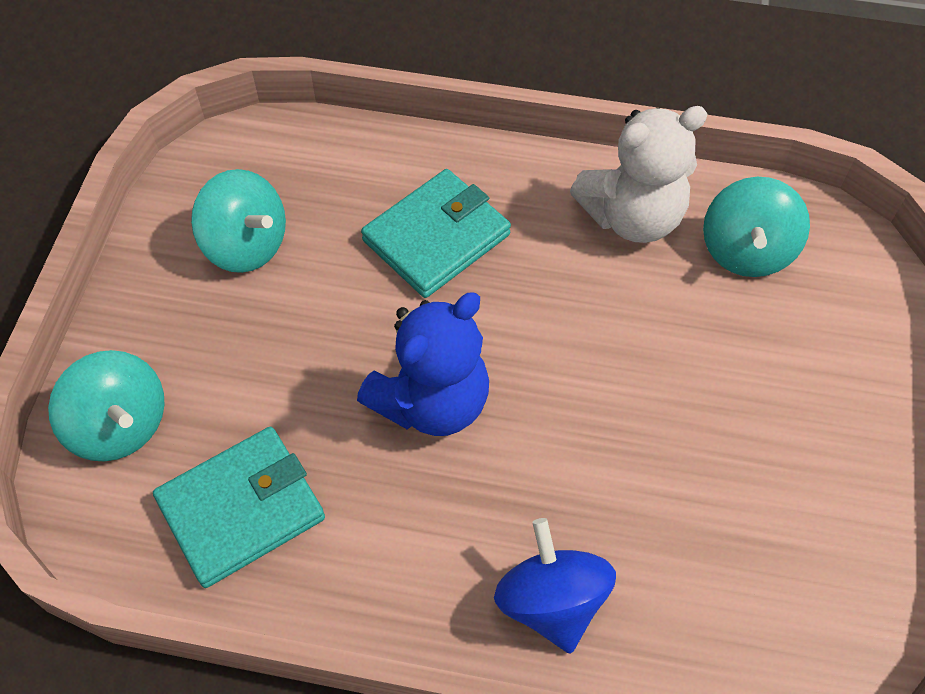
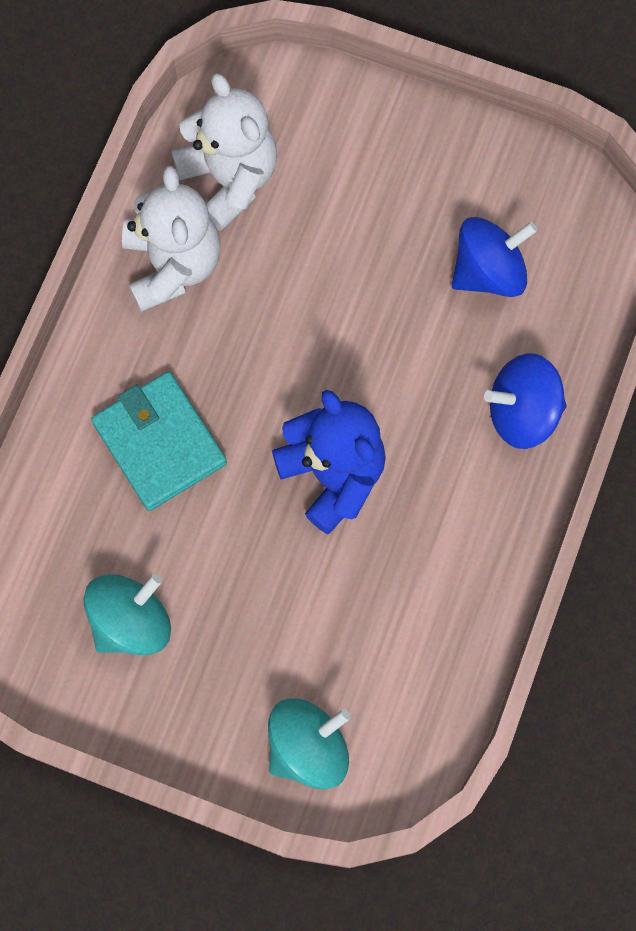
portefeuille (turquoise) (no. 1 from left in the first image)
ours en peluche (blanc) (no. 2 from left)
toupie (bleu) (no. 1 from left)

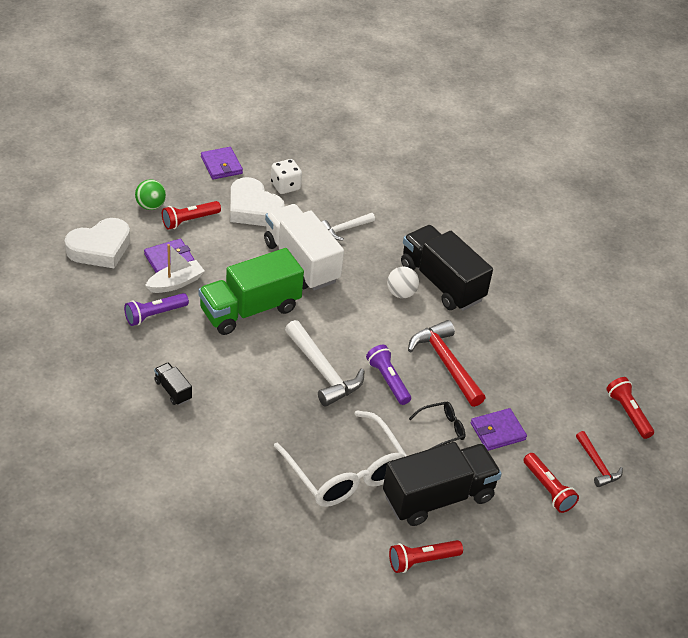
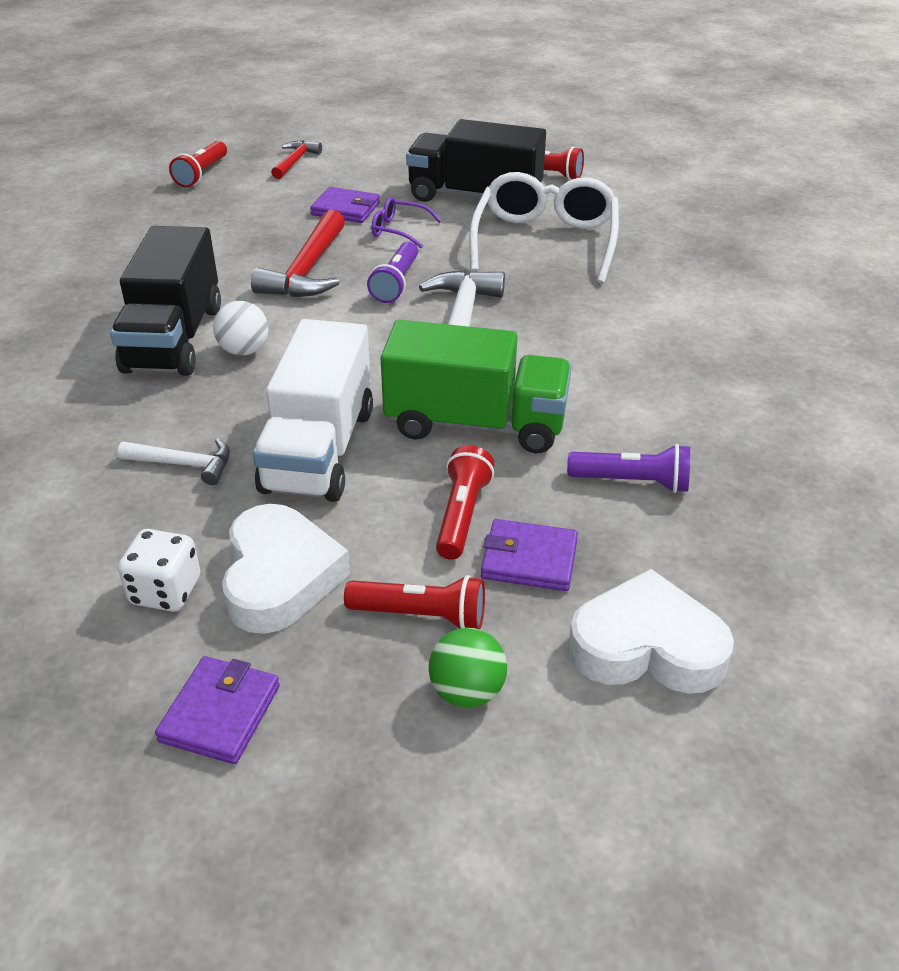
bateau (blanc)
camion (noir) (no. 1 from left in the first image)
lunettes (violet)
lampe de poche (rouge) (no. 3 from left)

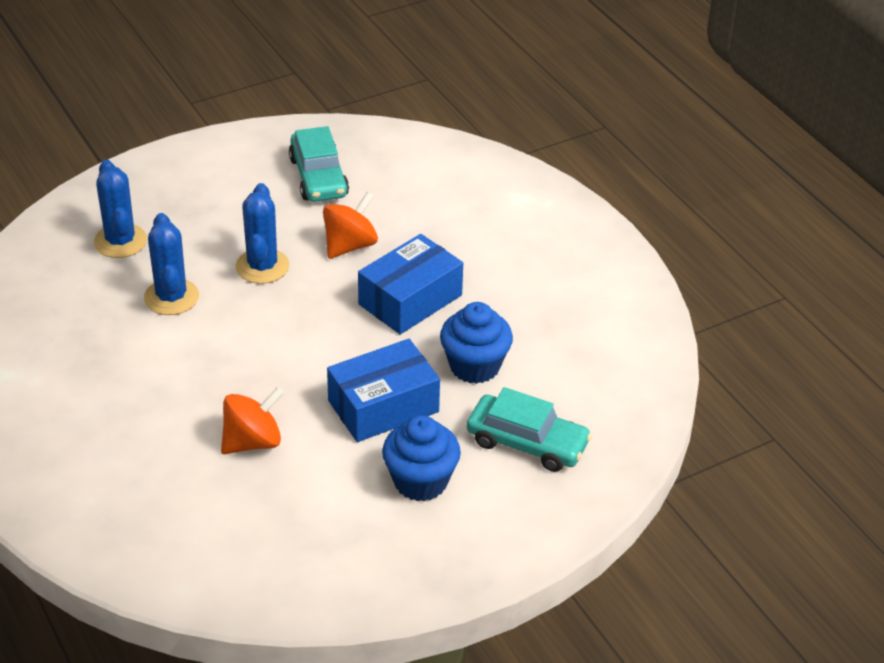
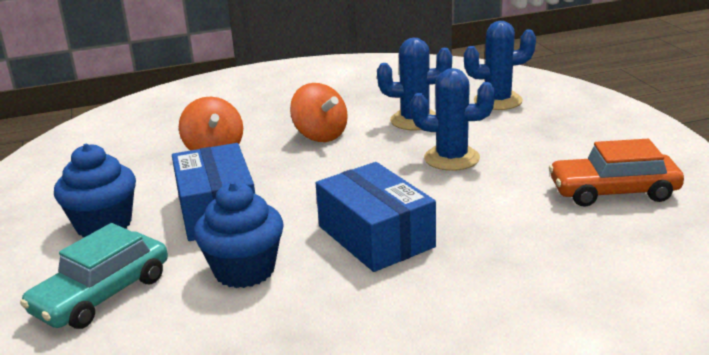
voiture (orange)
toupie (orange) (no. 2 from left)

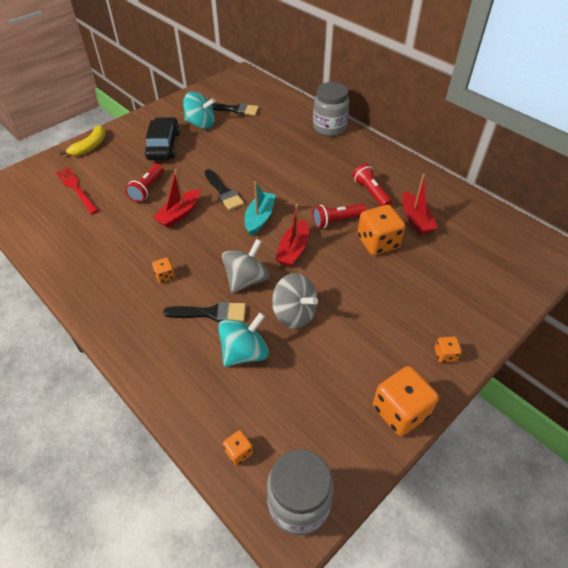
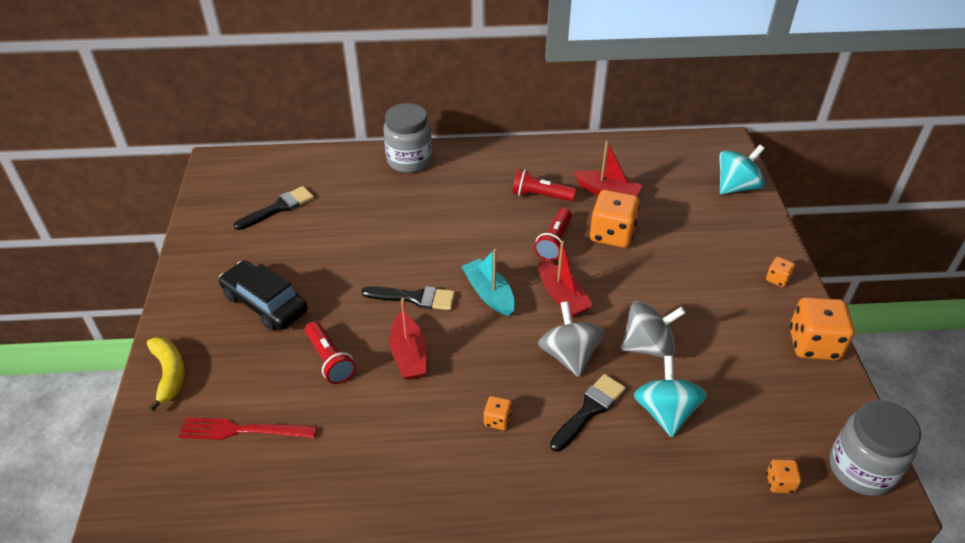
toupie (turquoise) (no. 2 from left)

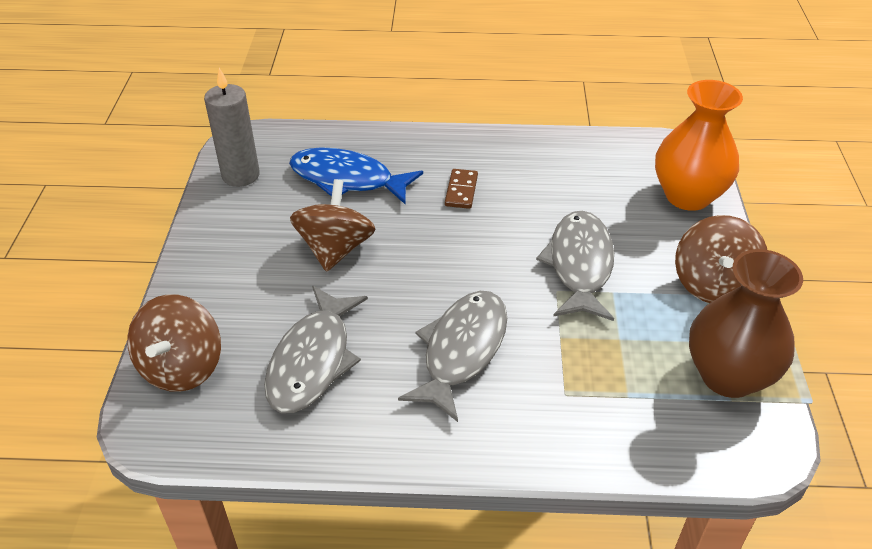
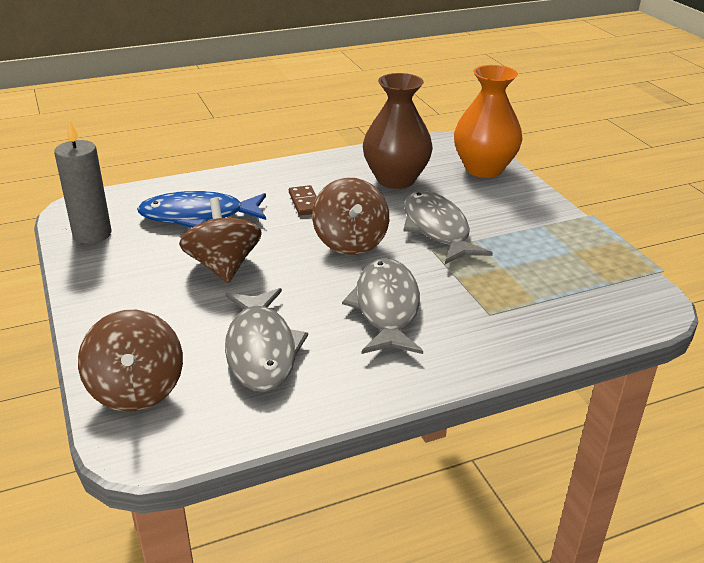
toupie (marron) (no. 3 from left)
vase (marron)

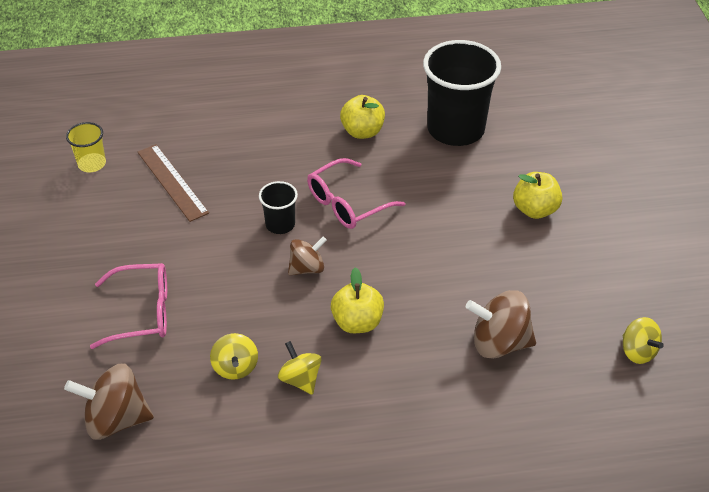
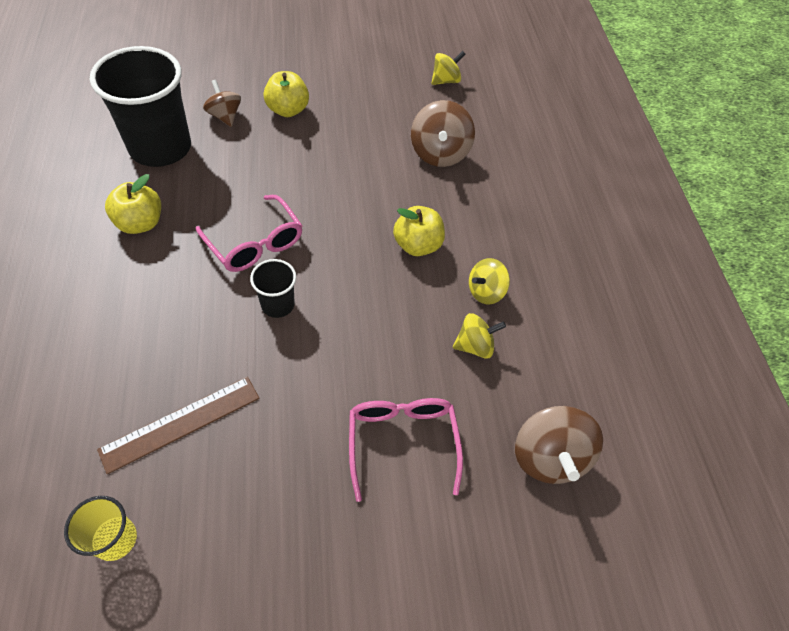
toupie (marron) (no. 1 from left)

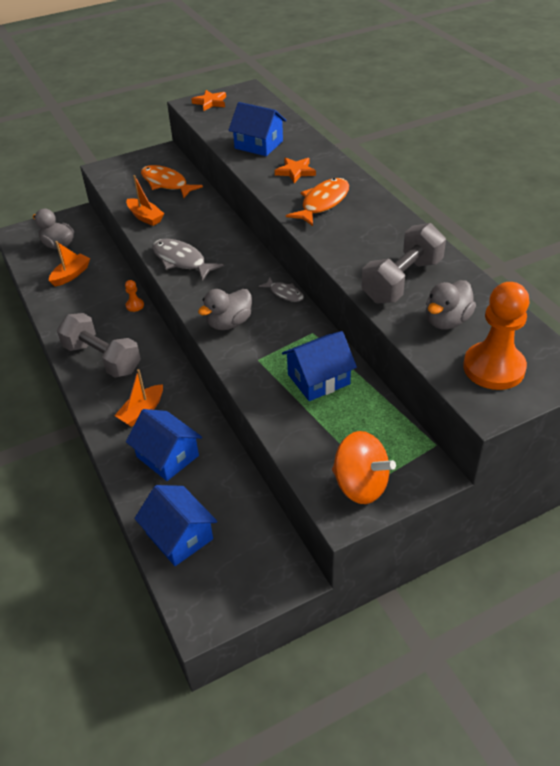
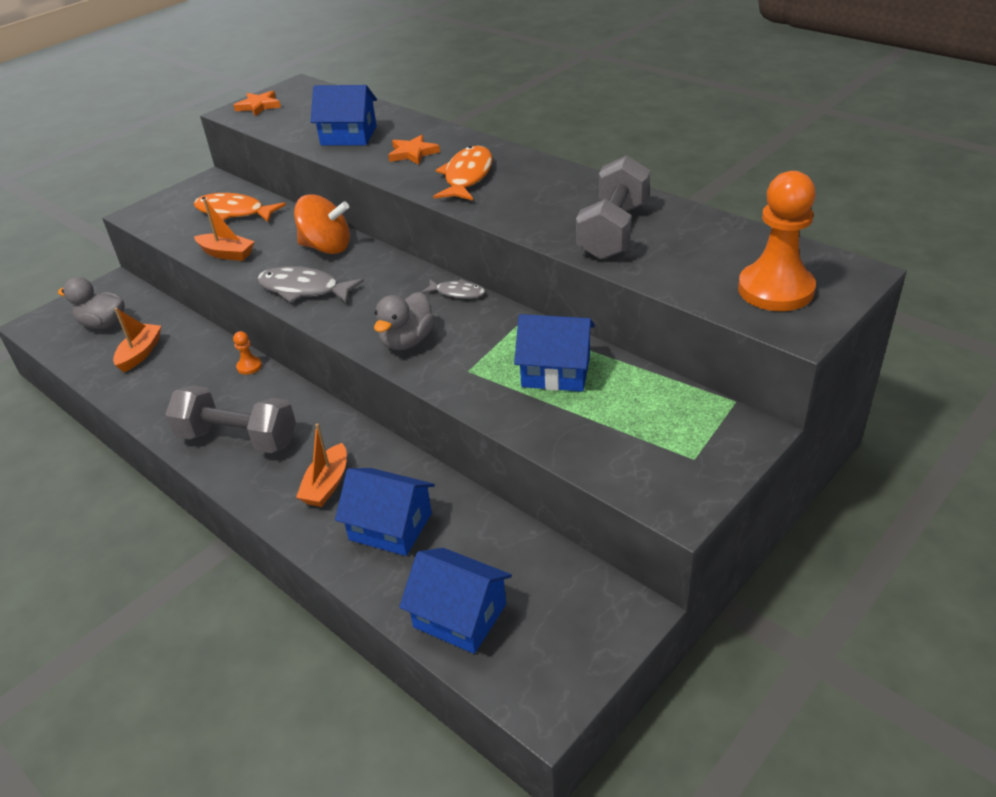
maison (bleu) (no. 4 from left)
toupie (orange)
canard (gris) (no. 3 from left in the first image)

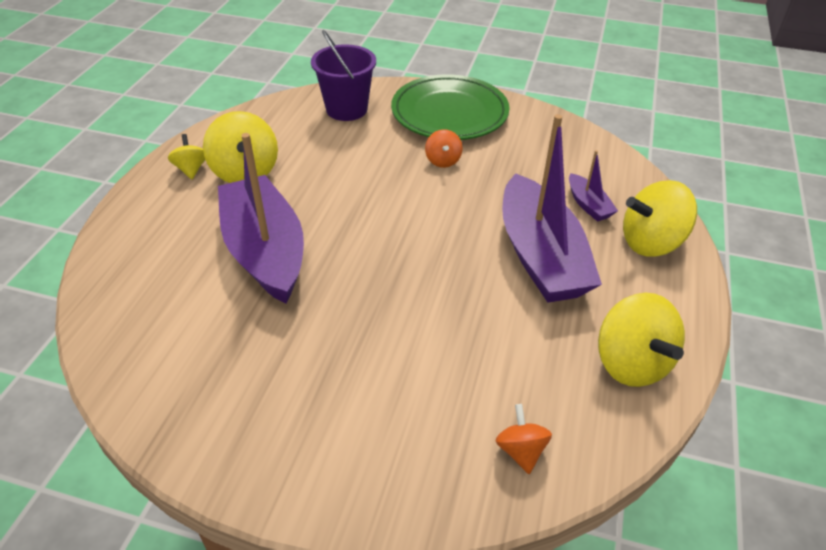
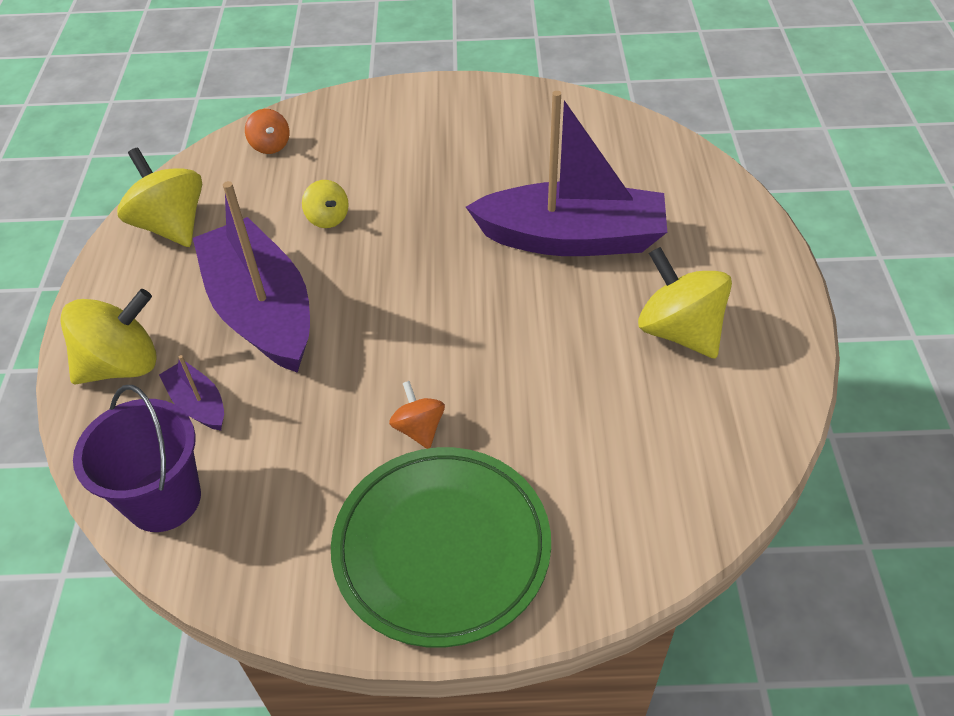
toupie (jaune) (no. 3 from left)
bateau (violet) (no. 3 from left)
seau (violet)

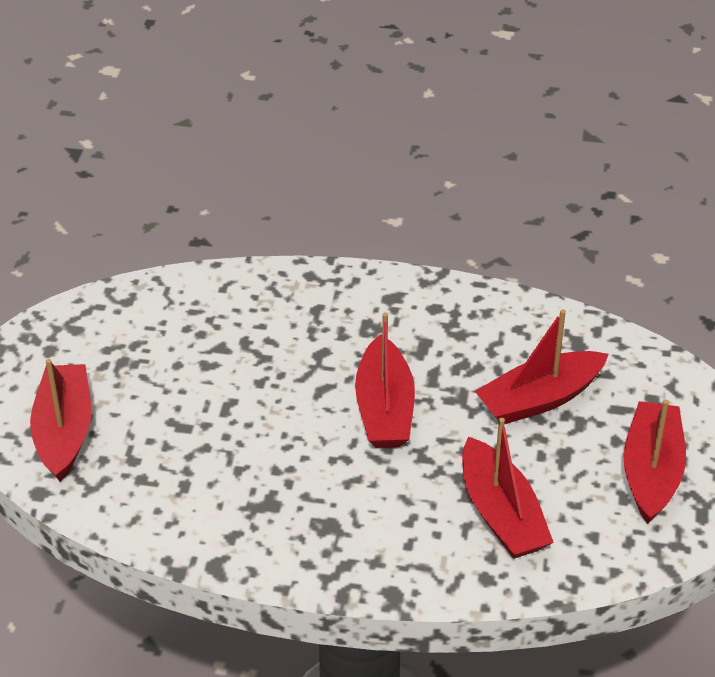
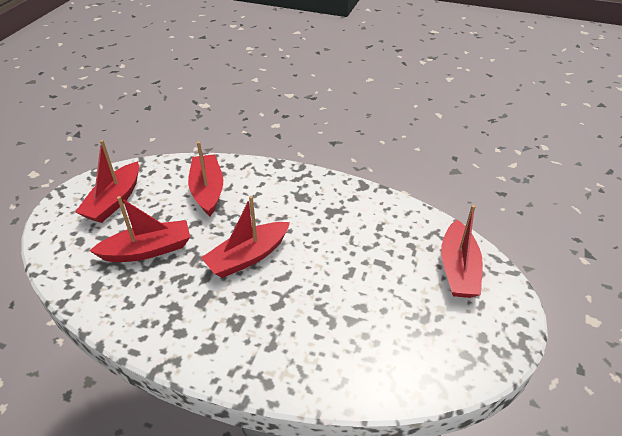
bateau (rouge) (no. 4 from left)

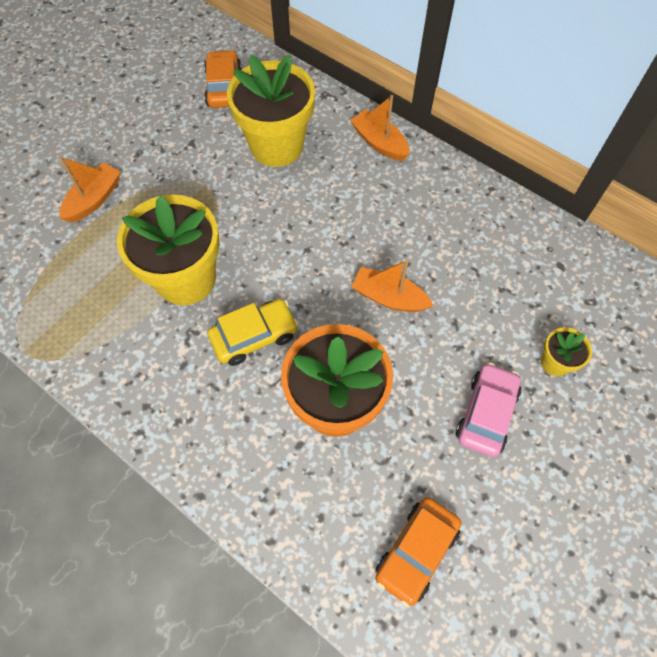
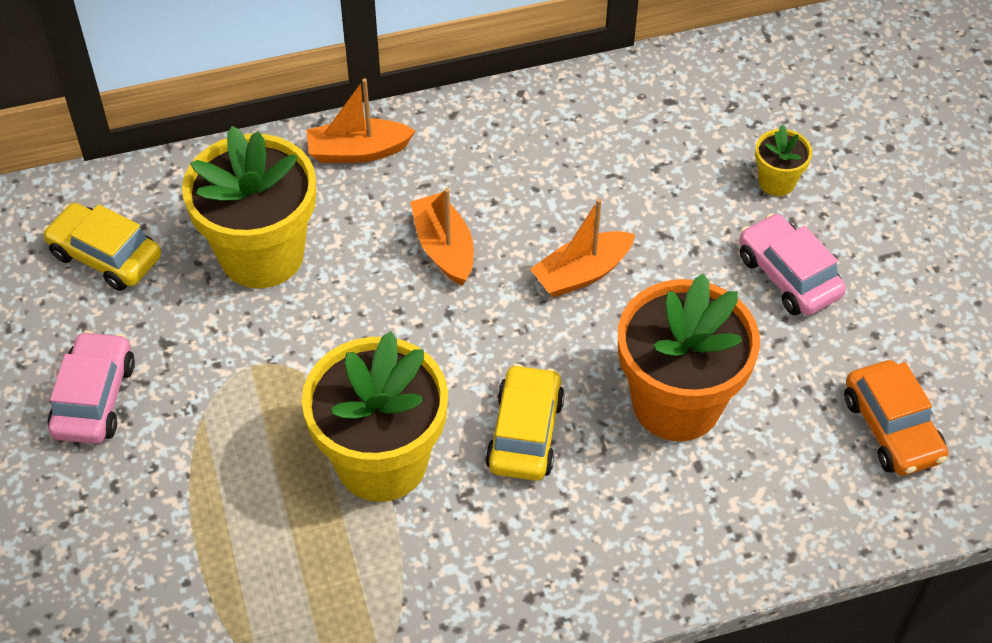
bateau (orange) (no. 2 from left)
voiture (jaune) (no. 1 from left)
voiture (rose) (no. 1 from left)

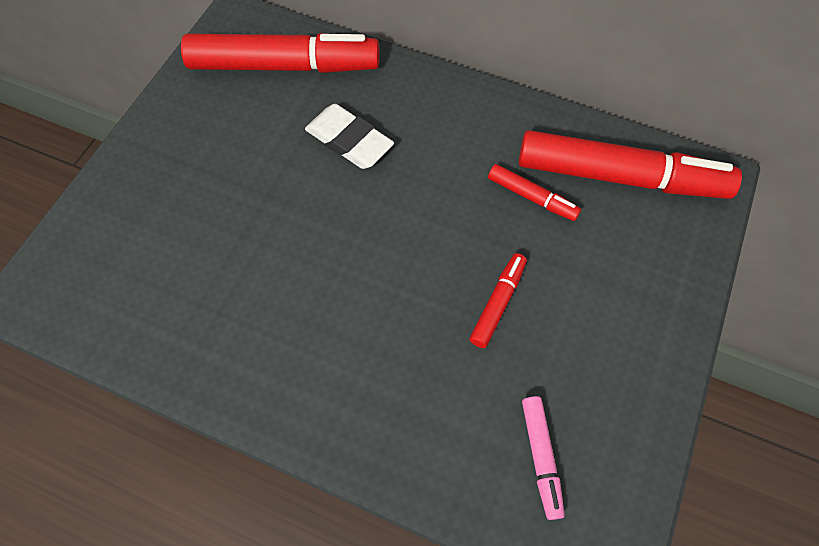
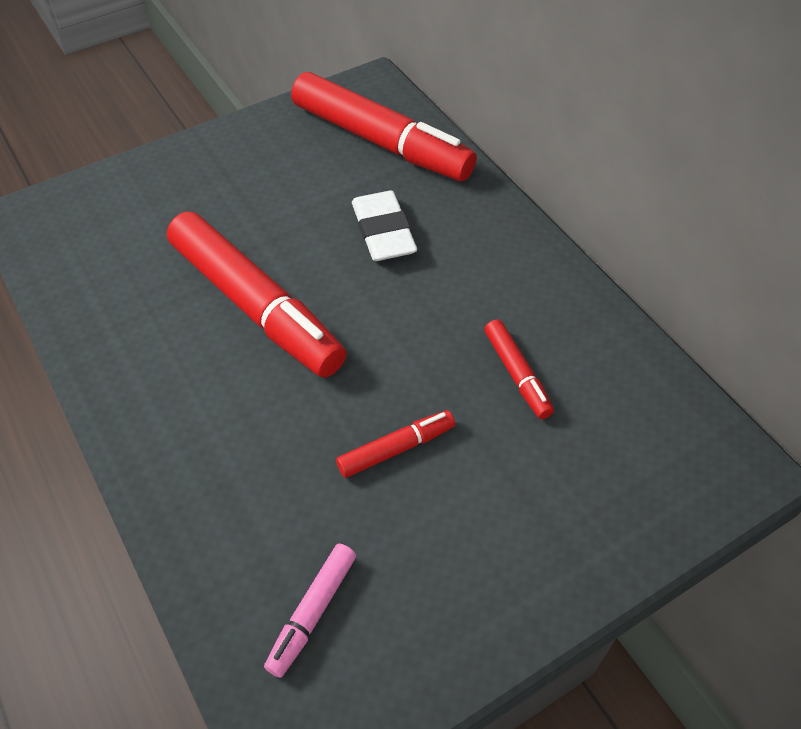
feutre (rouge) (no. 1 from left)

